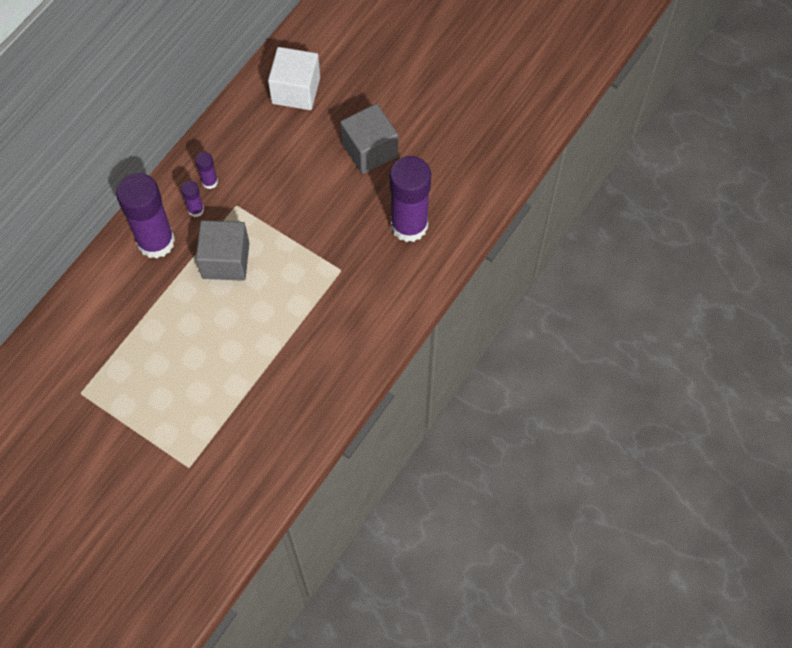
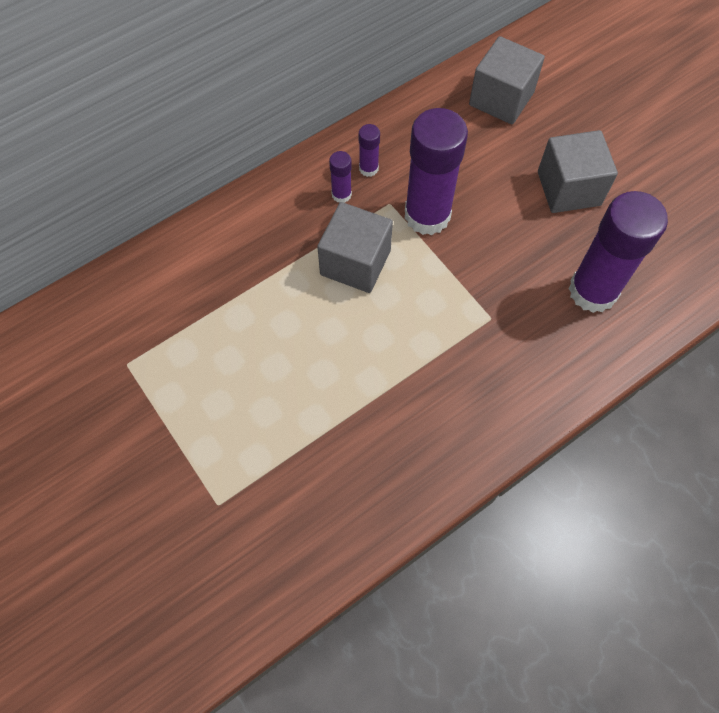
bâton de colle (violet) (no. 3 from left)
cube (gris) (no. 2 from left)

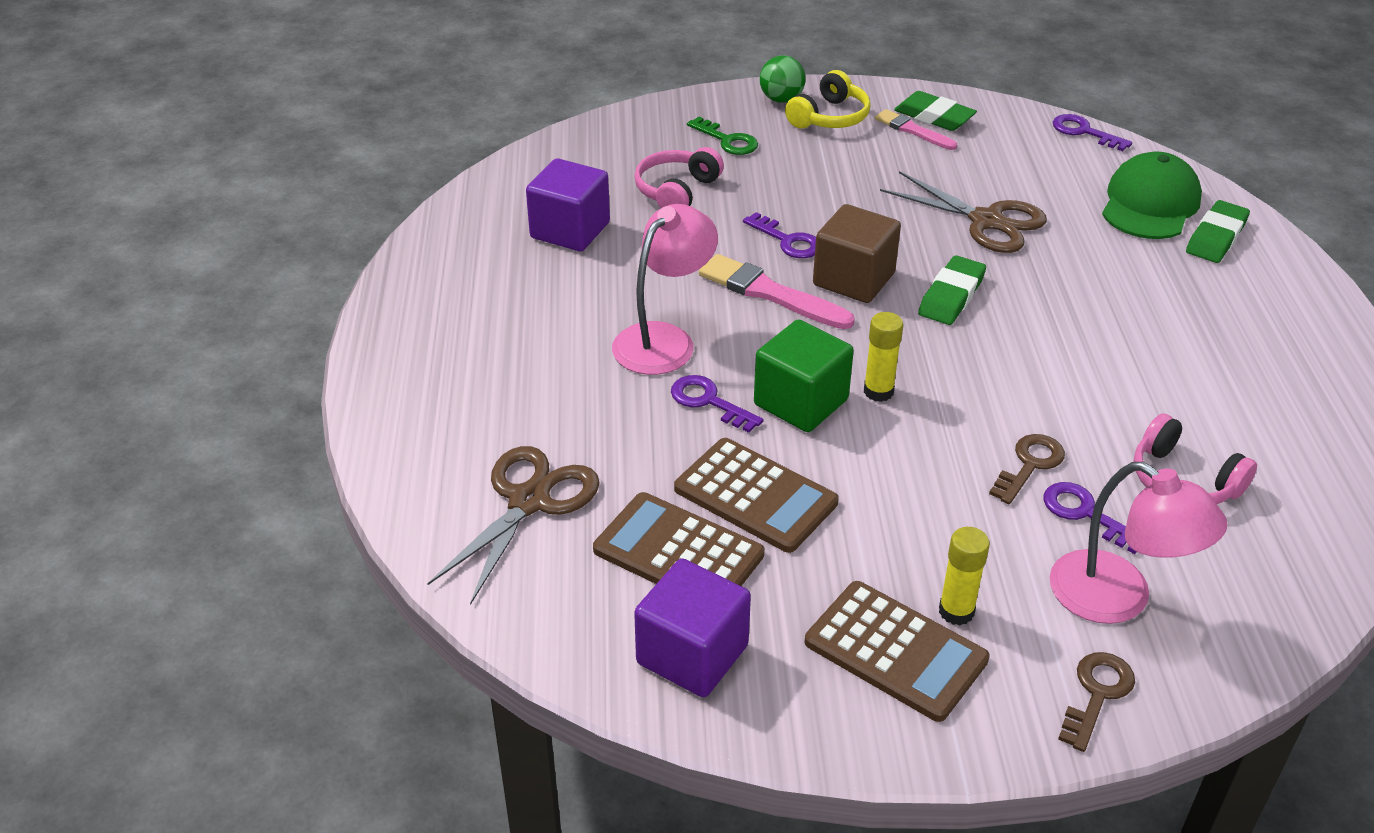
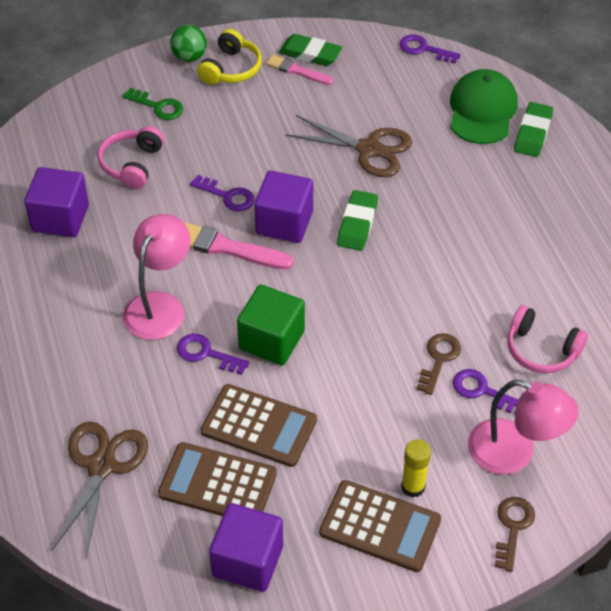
cube (violet) (no. 3 from left)
bâton de colle (jaune) (no. 1 from left in the first image)

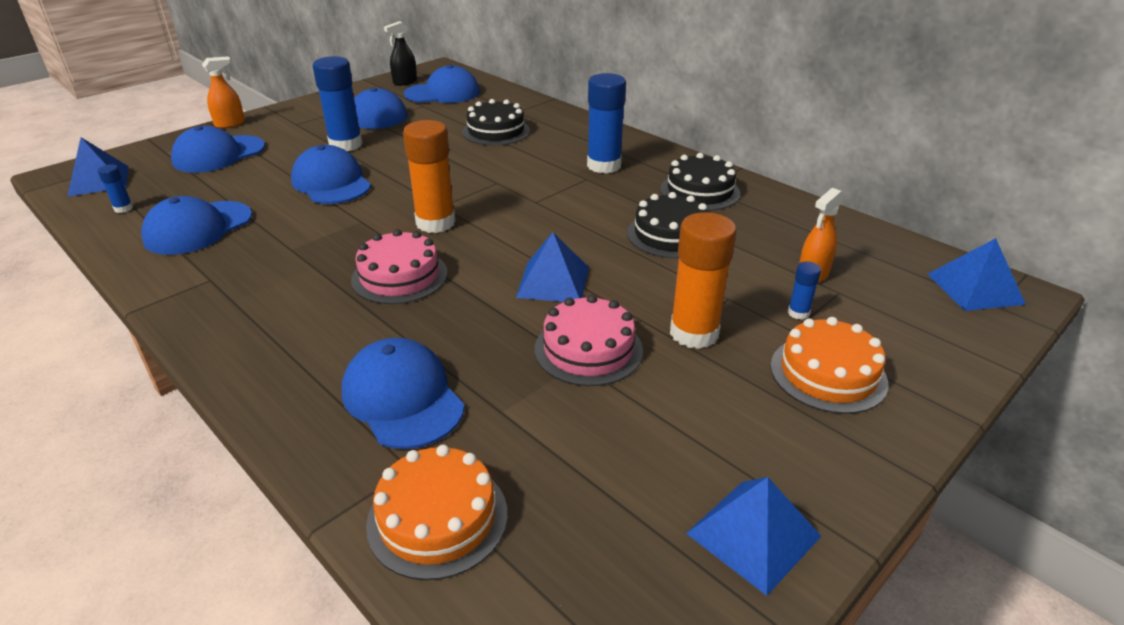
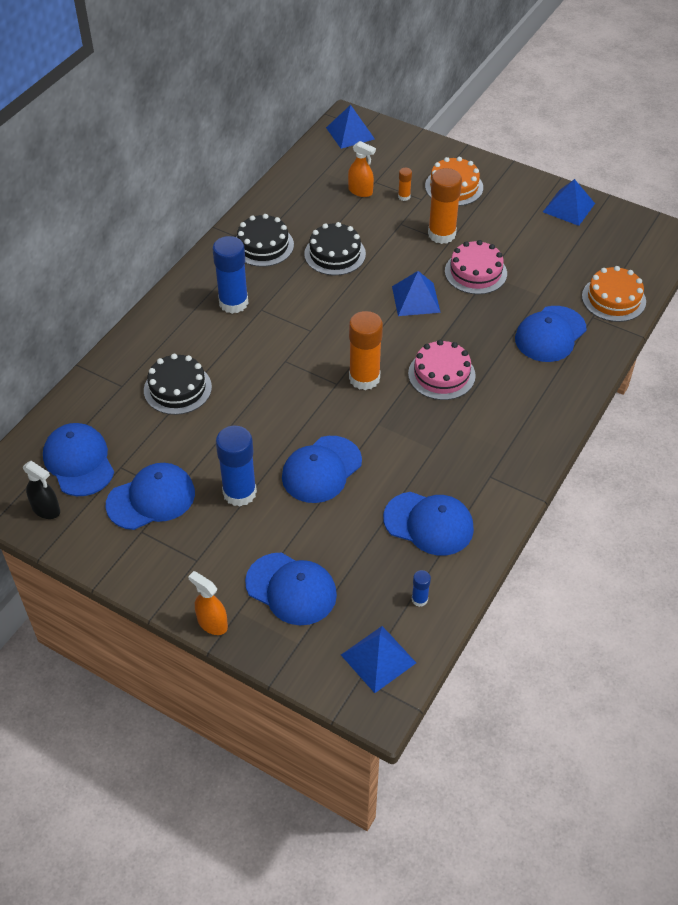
bâton de colle (orange) (no. 2 from left)

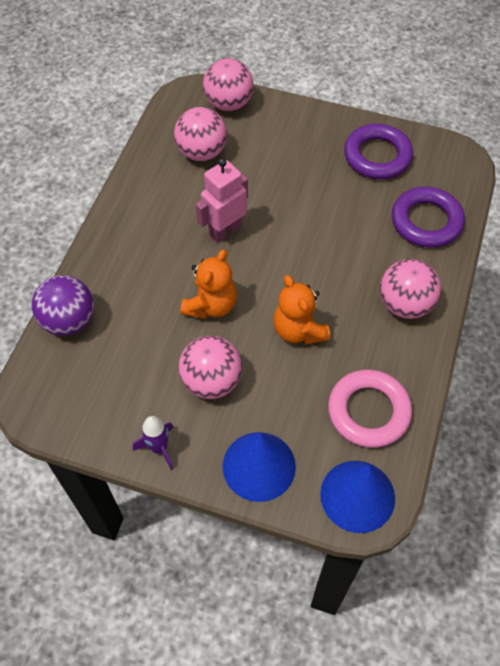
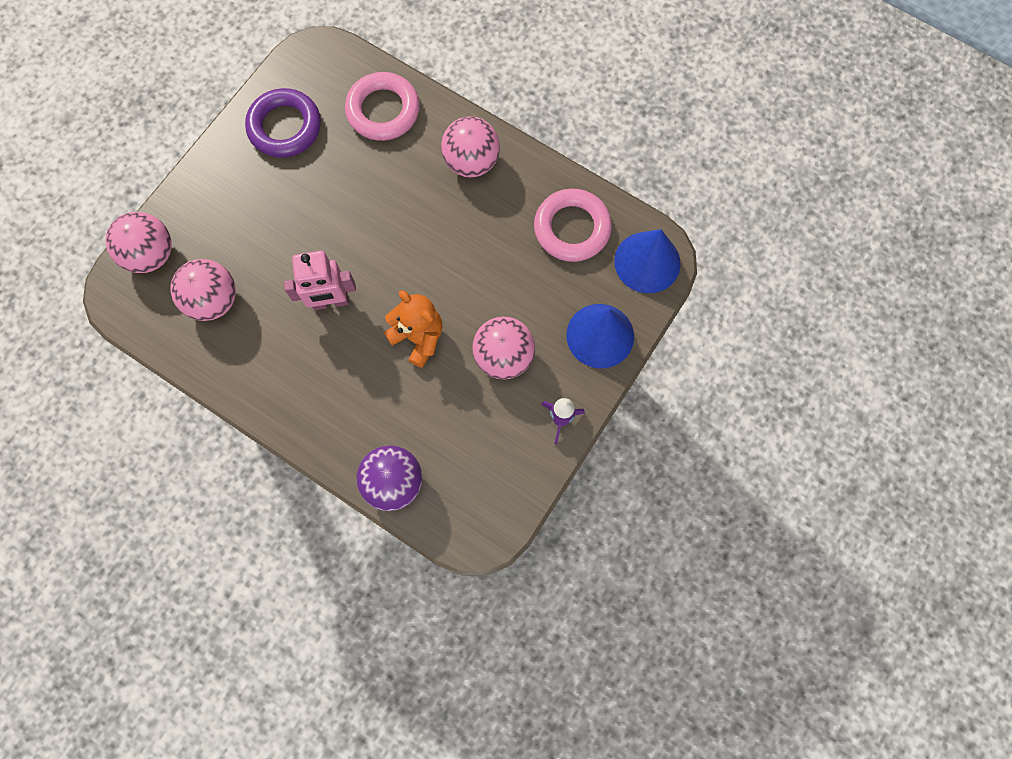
robot (rose)
ours en peluche (orange) (no. 2 from left in the first image)
anneau (rose) (no. 1 from left)

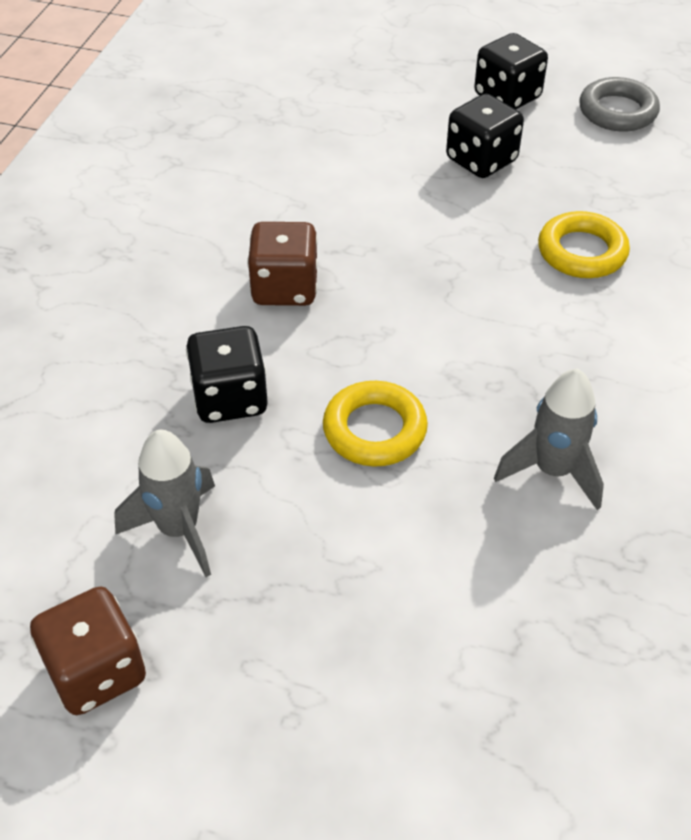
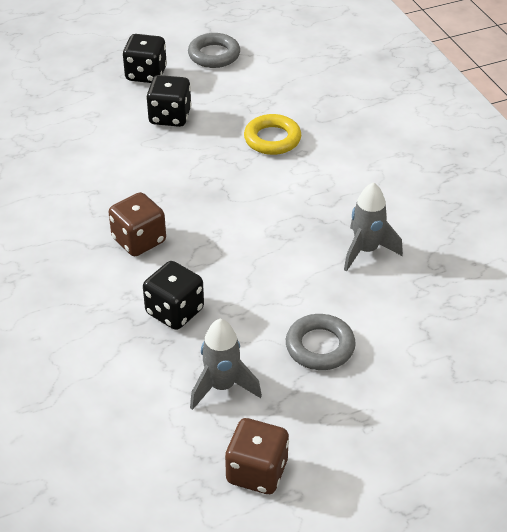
anneau (jaune) (no. 1 from left in the first image)
anneau (gris) (no. 2 from left)

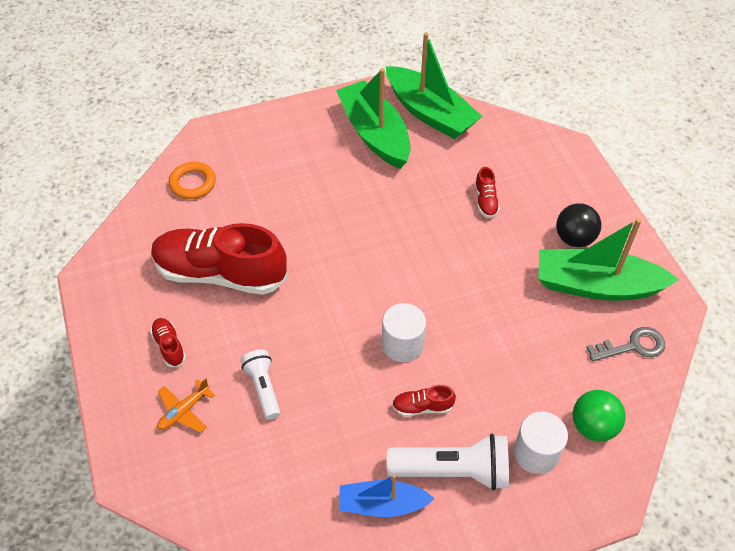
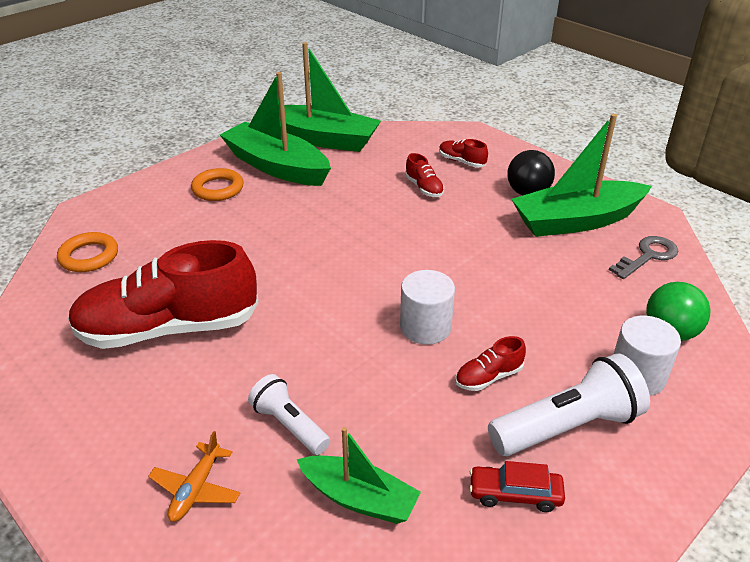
chaussure (rouge) (no. 3 from left)
voiture (rouge)
anneau (orange) (no. 2 from left)
bateau (vert) (no. 3 from left)

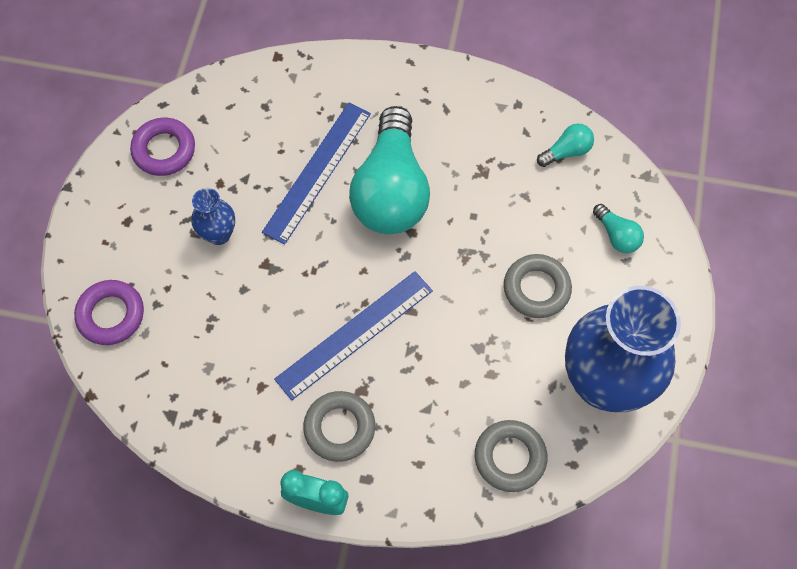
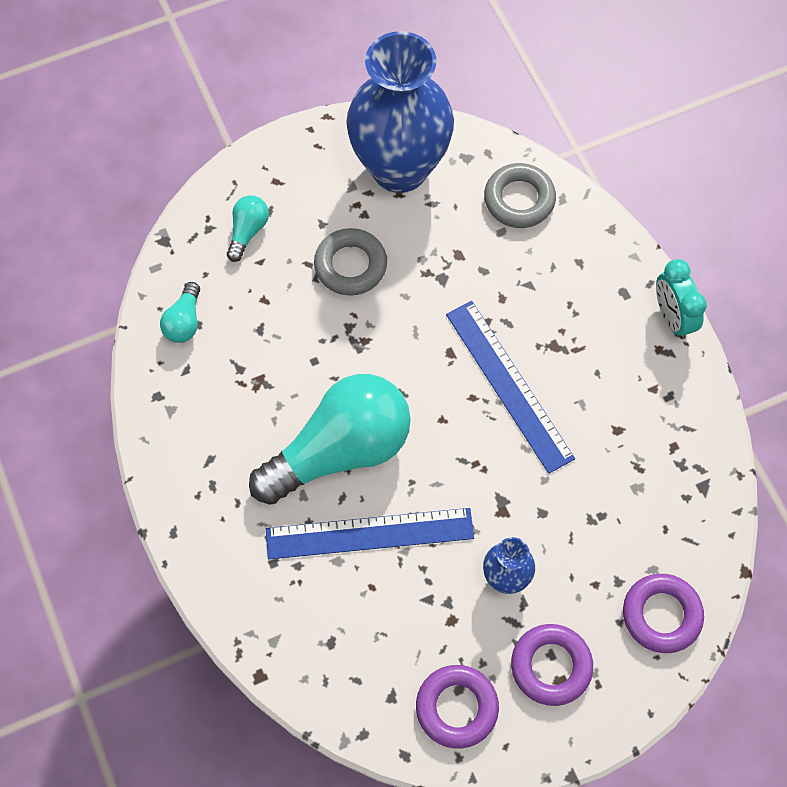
règle (bleu) (no. 2 from left)
anneau (gris) (no. 1 from left in the first image)
ampoule (turquoise) (no. 1 from left)
anneau (violet) (no. 2 from left)

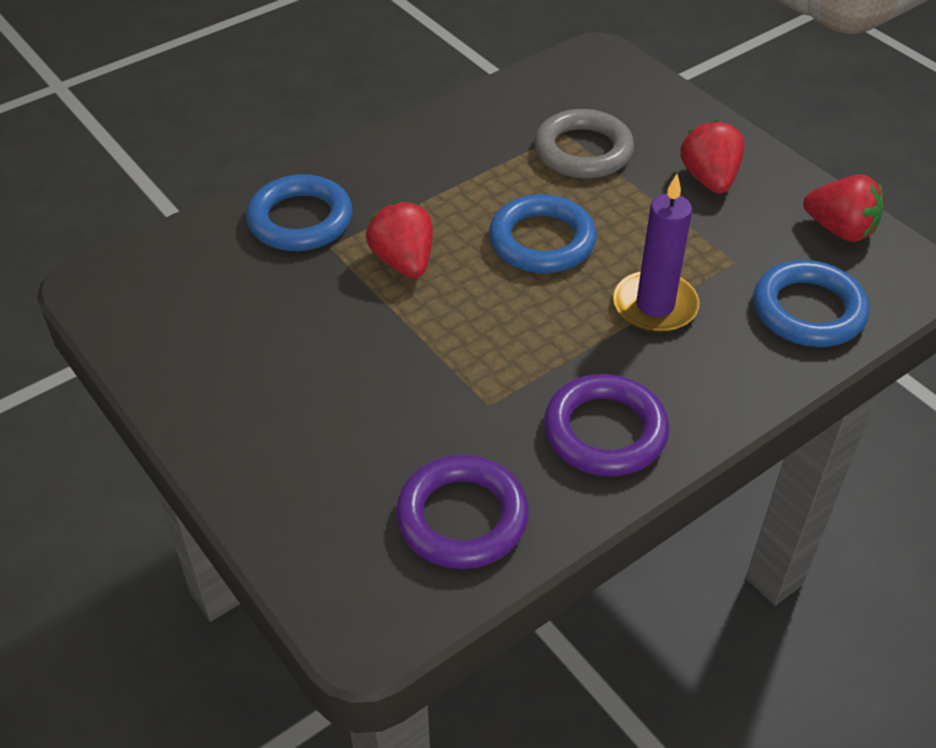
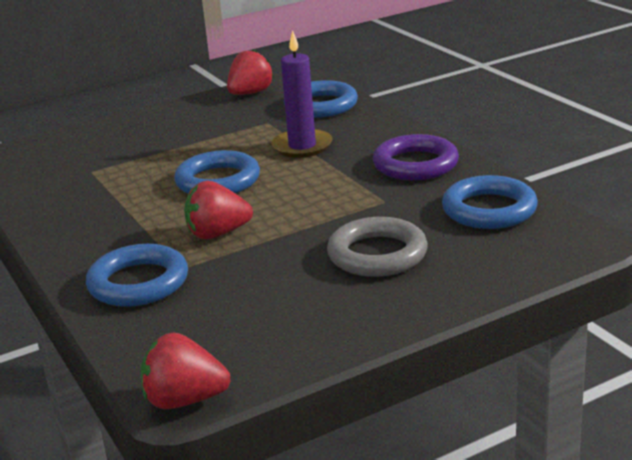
anneau (bleu) (no. 4 from left)
anneau (gris)
fraise (rouge) (no. 1 from left)

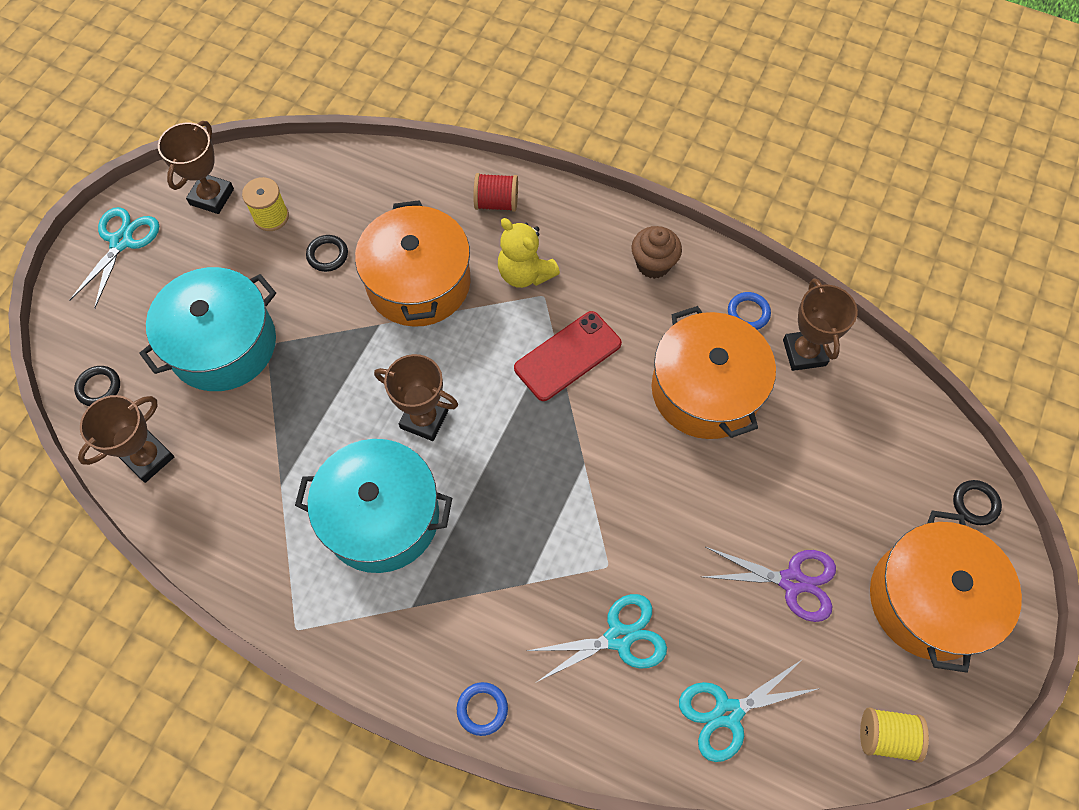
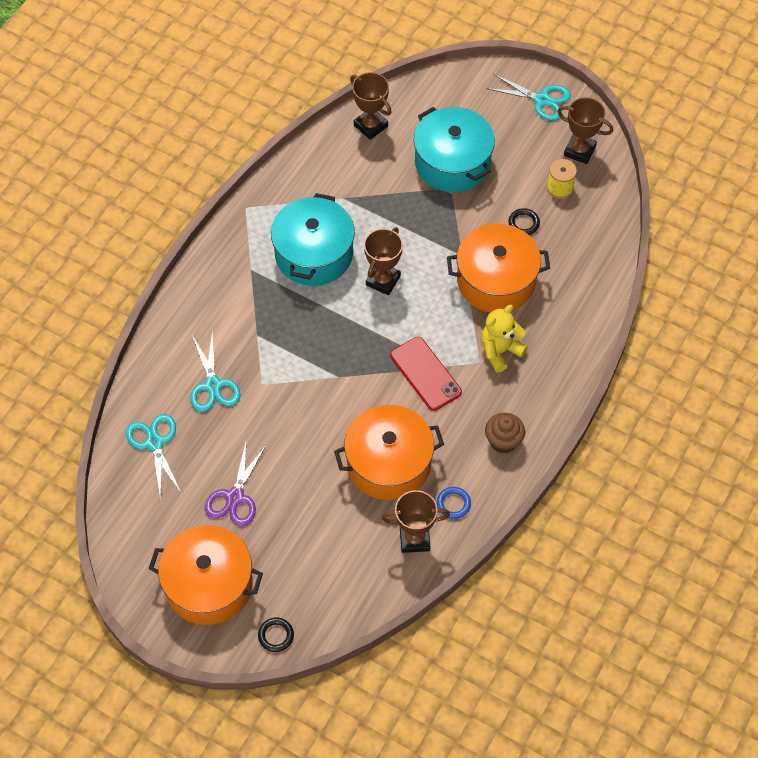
anneau (noir) (no. 1 from left in the first image)
anneau (bleu) (no. 1 from left in the first image)
bobine (rouge)
bobine (jaune) (no. 2 from left in the first image)

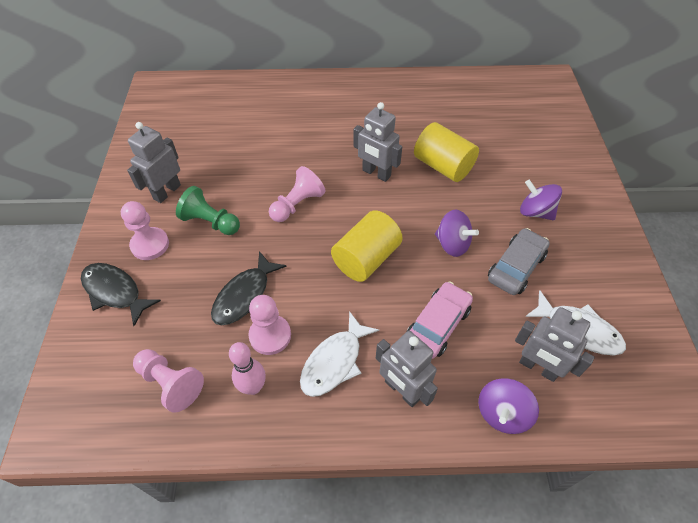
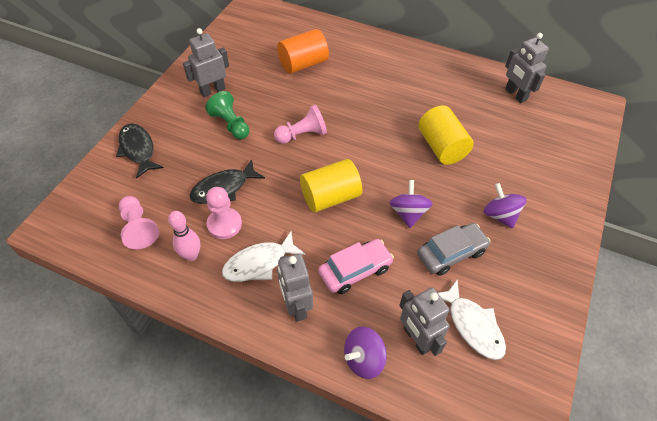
pion (rose) (no. 1 from left in the first image)
robot (gris) (no. 4 from left)
toupie (violet) (no. 2 from left)
cylindre (orange)

